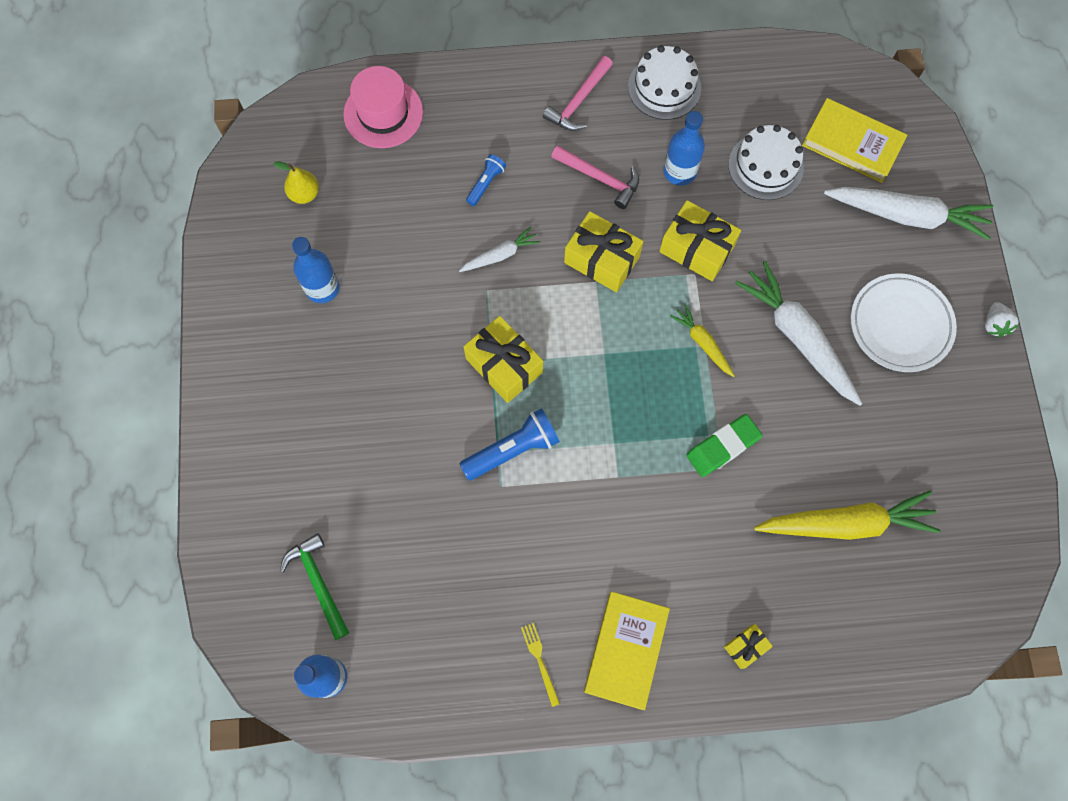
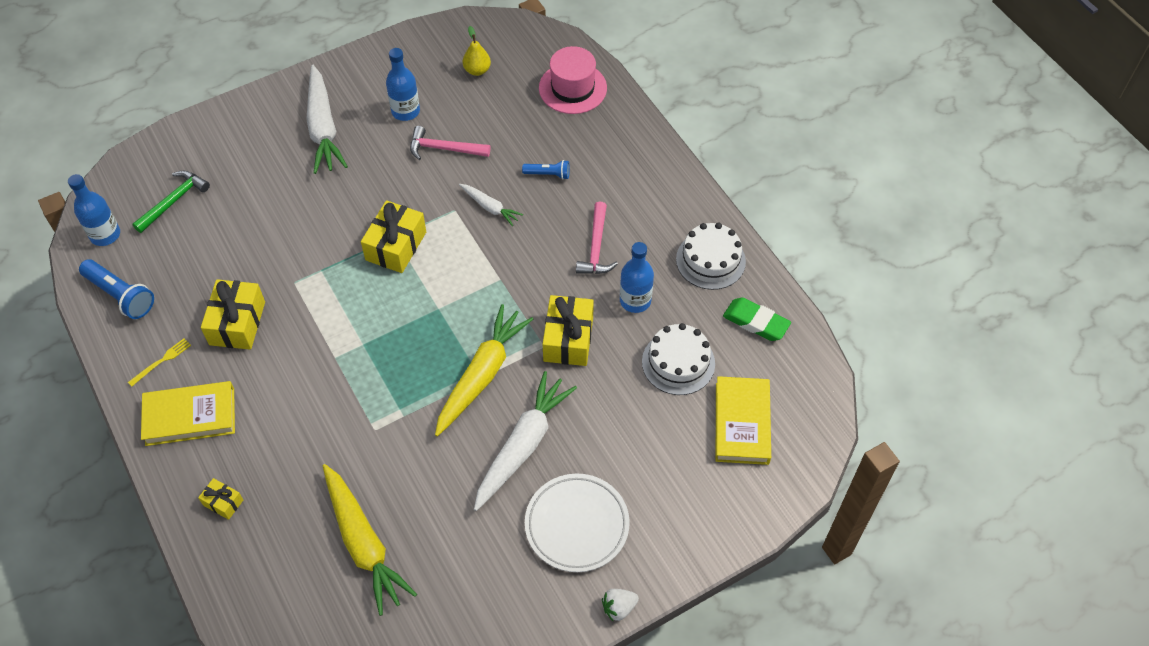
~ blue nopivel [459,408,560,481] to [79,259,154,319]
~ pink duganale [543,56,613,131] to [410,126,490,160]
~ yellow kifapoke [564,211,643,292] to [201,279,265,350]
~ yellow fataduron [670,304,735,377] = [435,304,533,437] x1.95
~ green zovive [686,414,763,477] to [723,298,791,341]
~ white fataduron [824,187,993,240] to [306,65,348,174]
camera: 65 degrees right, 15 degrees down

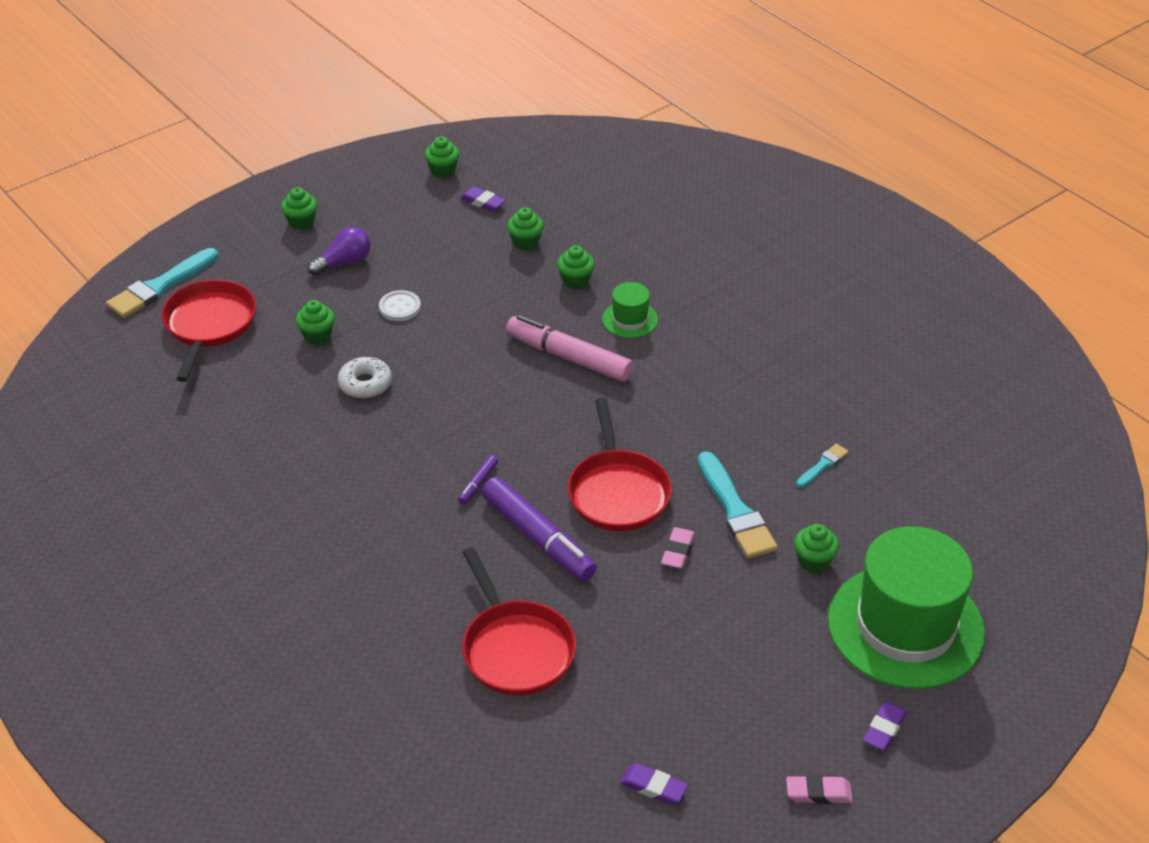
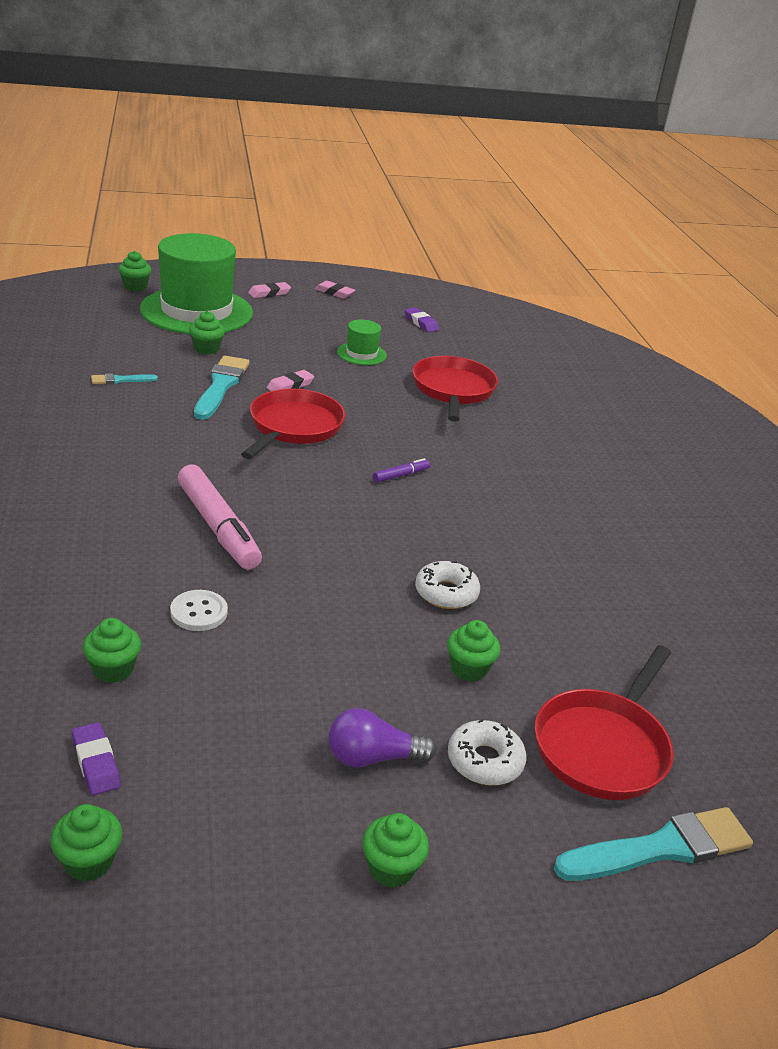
~ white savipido [379,290,421,321] to [170,590,228,631]
- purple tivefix [482,477,597,581]
~ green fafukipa [557,245,595,289] to [118,251,151,291]
~ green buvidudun [602,282,658,338] to [337,320,387,365]
~ purple zovive [863,701,907,751] to pink zovive [248,282,291,298]
+ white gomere [448,719,526,786]
camera: 155 degrees left, 10 degrees down

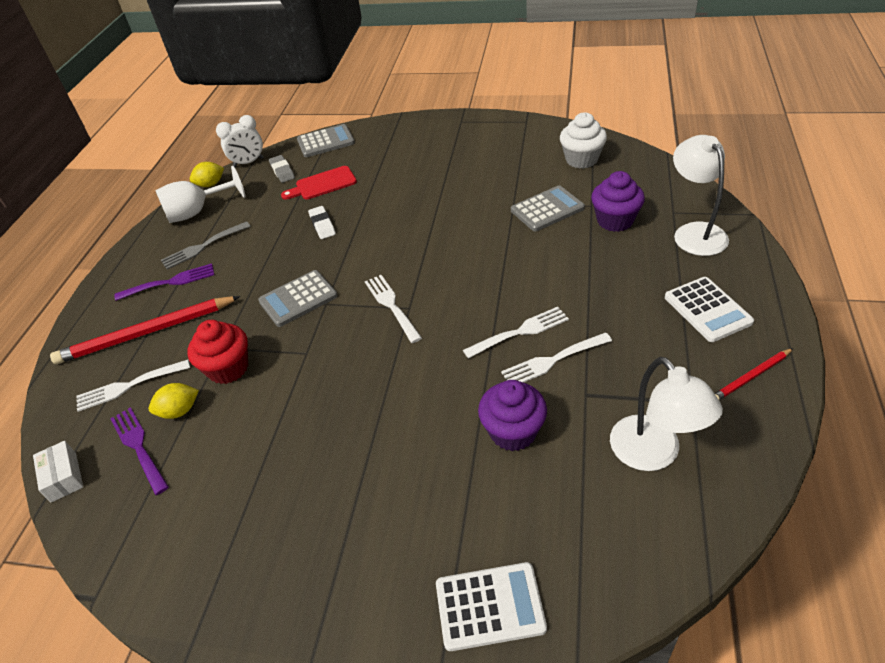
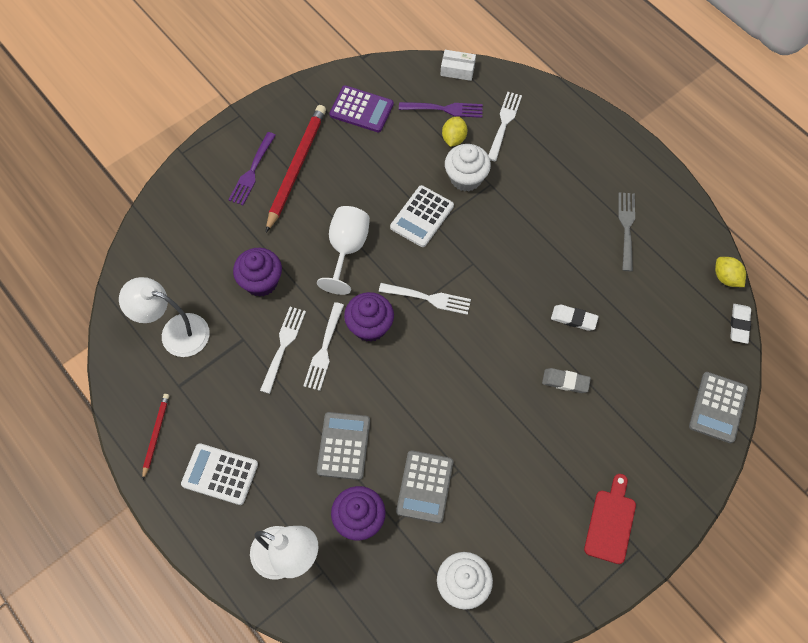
~ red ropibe [50,296,240,364] to [266,105,326,232]
~ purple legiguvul [114,263,214,301] to [229,132,276,205]
~ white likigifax [155,166,246,223] to [317,206,370,295]
~ red fafukipa [187,320,248,384] to white fafukipa [445,144,491,191]
~ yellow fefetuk [190,162,224,187] = [715,257,746,287] 45 degrees counterclockwise
~ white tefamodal [216,115,263,168] to white zovive [730,304,751,344]
~ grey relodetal [258,270,338,327] to [317,412,370,480]
~ grey zovive [269,155,295,183] to [542,368,591,393]
~ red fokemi [281,166,357,200] to [584,474,636,564]
~ white relodetal [436,562,547,651] to [390,185,454,247]
+ purple relodetal [330,85,394,133]
+ purple fafukipa [344,292,394,342]
camera: 125 degrees right, 20 degrees up

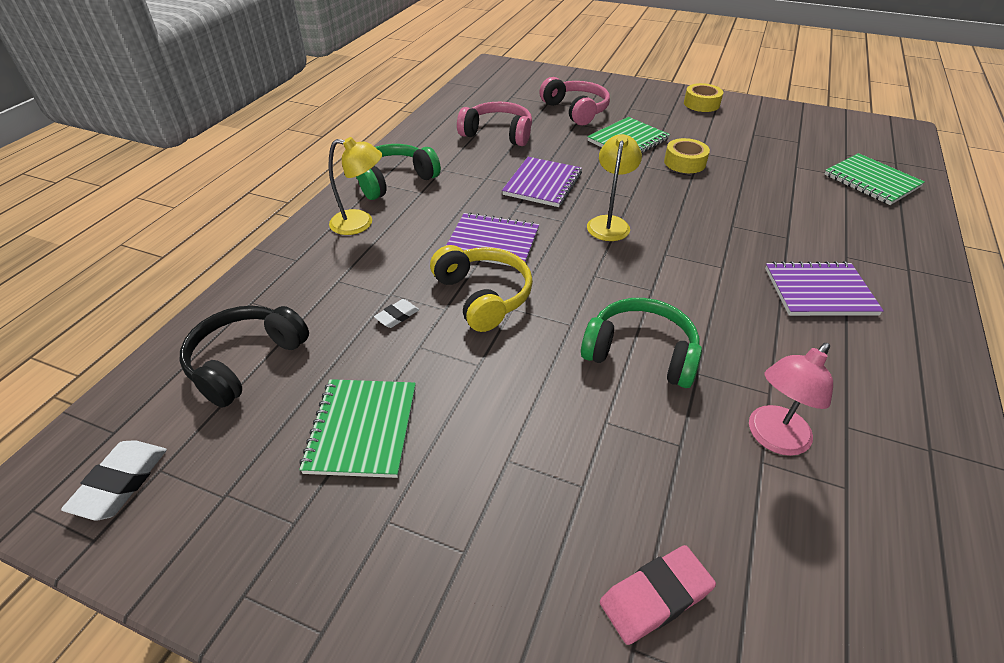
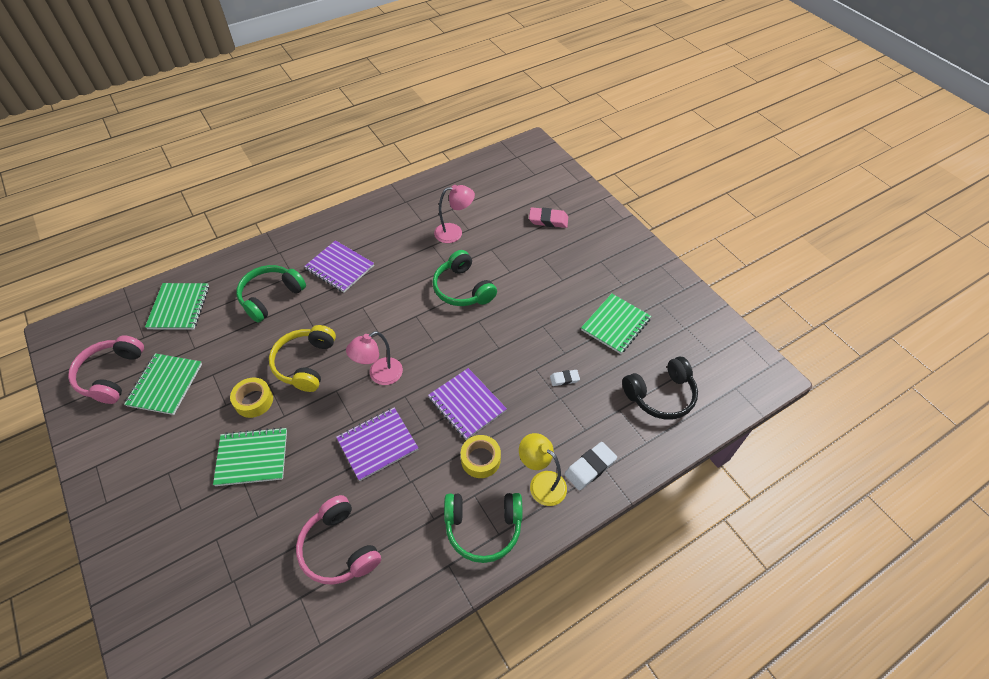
~ white zovive [61,440,167,520] to [564,442,617,491]
~ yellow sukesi [430,245,533,332] to [269,325,336,392]
~ pink sukesi [539,77,610,126] to [68,336,144,404]
~ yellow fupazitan [587,134,642,241] to pink fupazitan [346,331,403,385]
~ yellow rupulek [684,83,723,112] to [461,435,501,478]
+ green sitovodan [124,353,202,415]
+ green sukesi [236,265,306,323]
camera: 145 degrees left, 10 degrees up

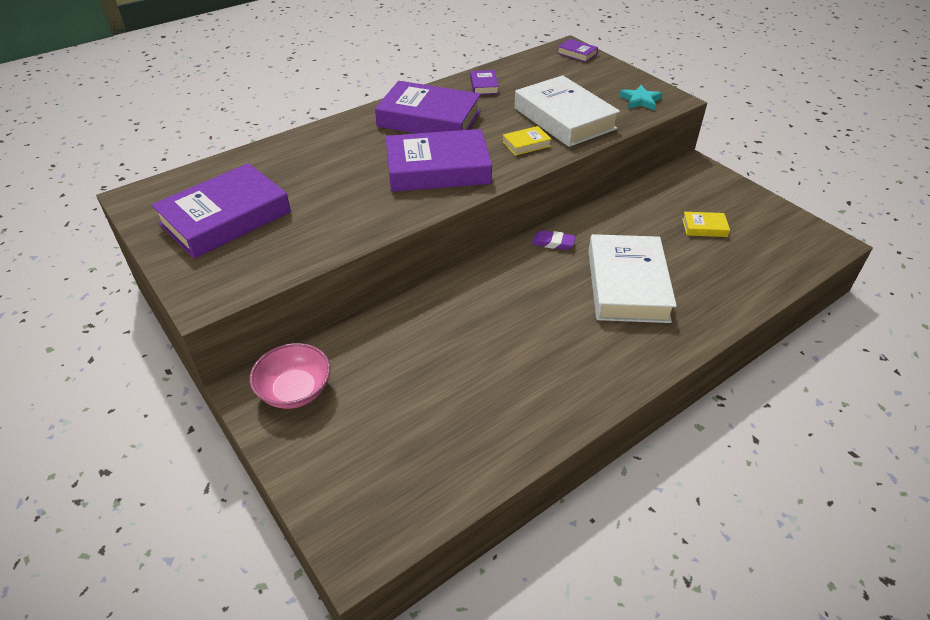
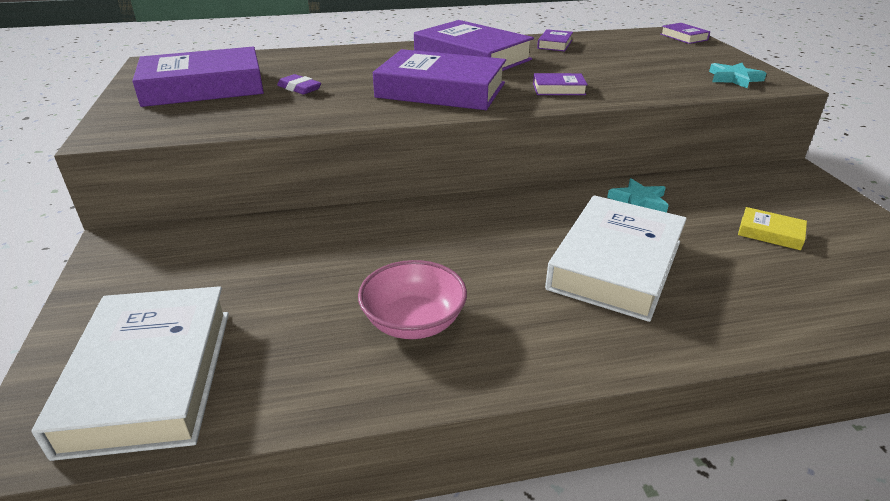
~ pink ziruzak [250,343,331,409] to [358,260,467,339]
~ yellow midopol [503,126,551,156] to purple midopol [533,73,588,95]
~ white midopol [514,75,620,147] to [32,286,229,461]
~ purple zovive [532,230,576,250] to [277,74,321,94]
+ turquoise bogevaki [607,178,669,213]
camera: 25 degrees right, 10 degrees down

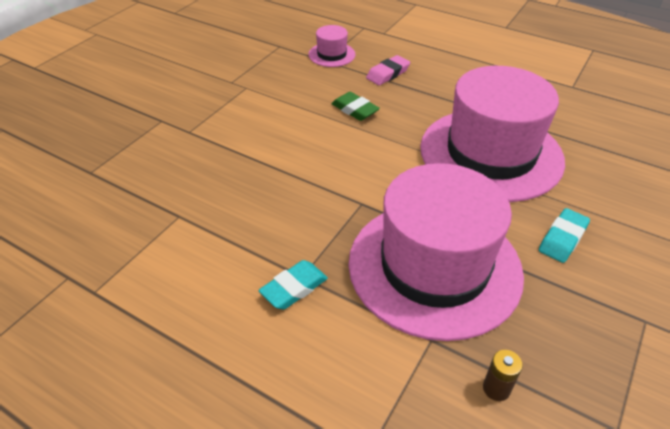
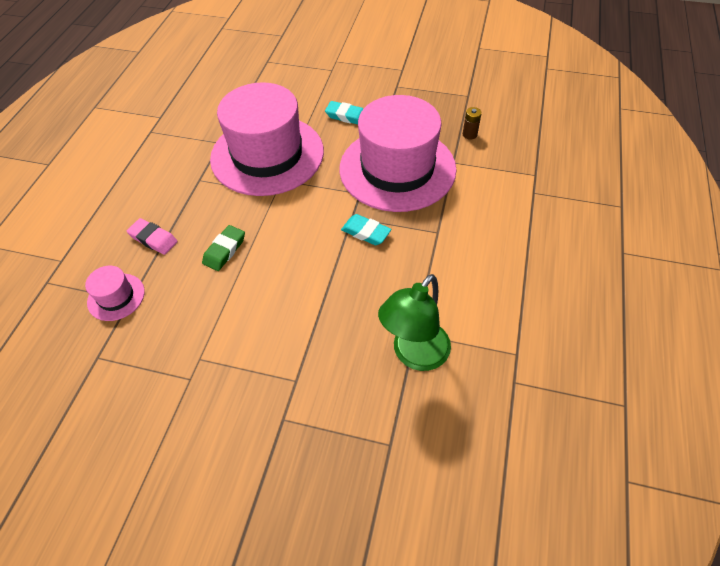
~ turquoise zovive [259,260,328,309] to [341,214,391,245]
+ green fupazitan [378,274,451,371]
camera: 105 degrees left, 10 degrees up

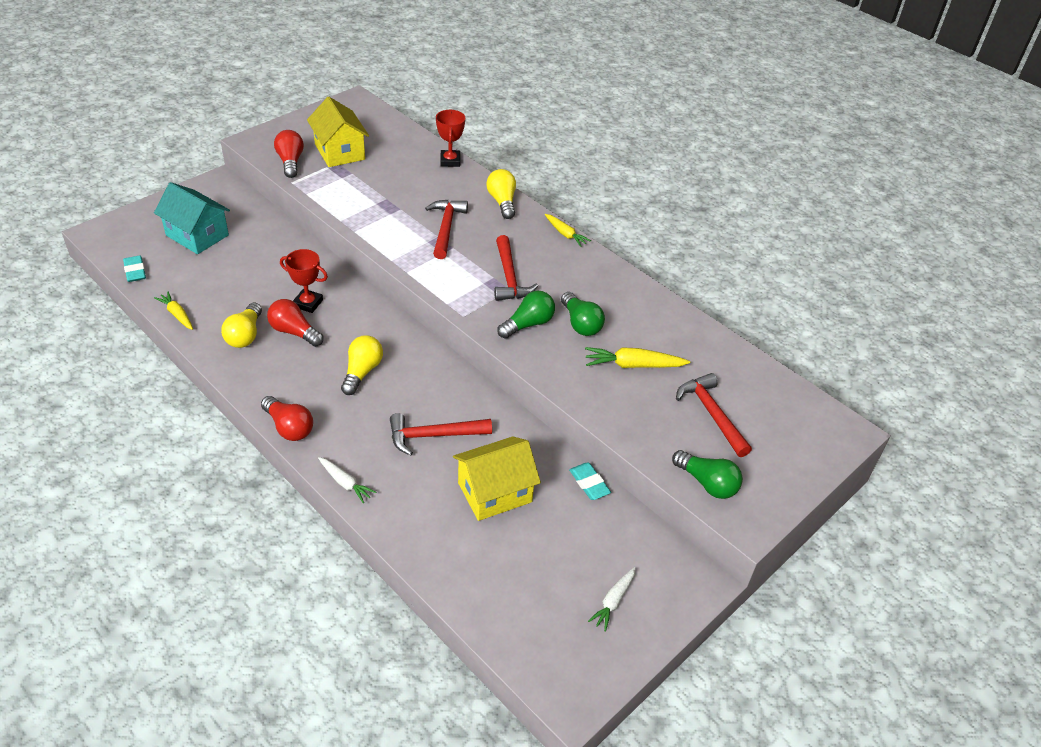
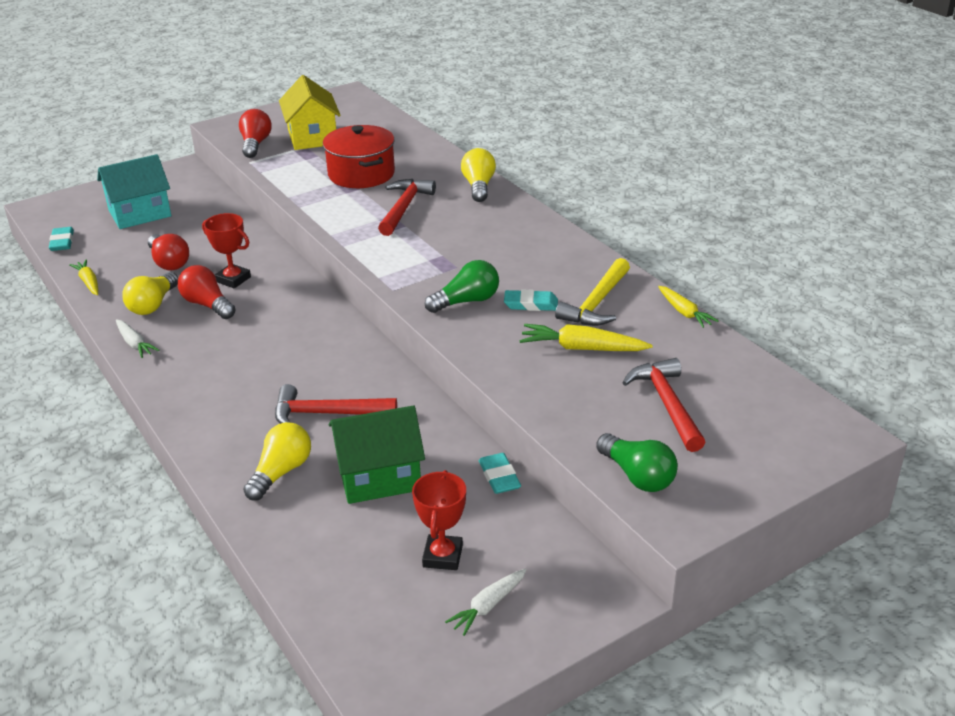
~ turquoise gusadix [154,182,230,254] = [97,154,171,229] 75 degrees counterclockwise
~ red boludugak [261,396,313,441] to [148,234,189,270]
~ white fataduron [318,457,376,503] to [116,319,159,358]
~ yellow boludugak [341,335,383,395] to [243,422,311,500]
~ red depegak [436,110,465,167] to [412,470,466,570]
~ yellow gusadix [453,436,541,521] to green gusadix [329,405,425,504]
- red duganale [494,235,539,301]
~ yellow fataduron [545,214,591,247] to [658,286,719,328]
~ green boludugak [561,292,605,336] to turquoise zovive [504,290,558,311]
+ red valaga [323,125,395,188]
+ yellow duganale [555,258,630,326]
camera: 15 degrees right, 10 degrees down

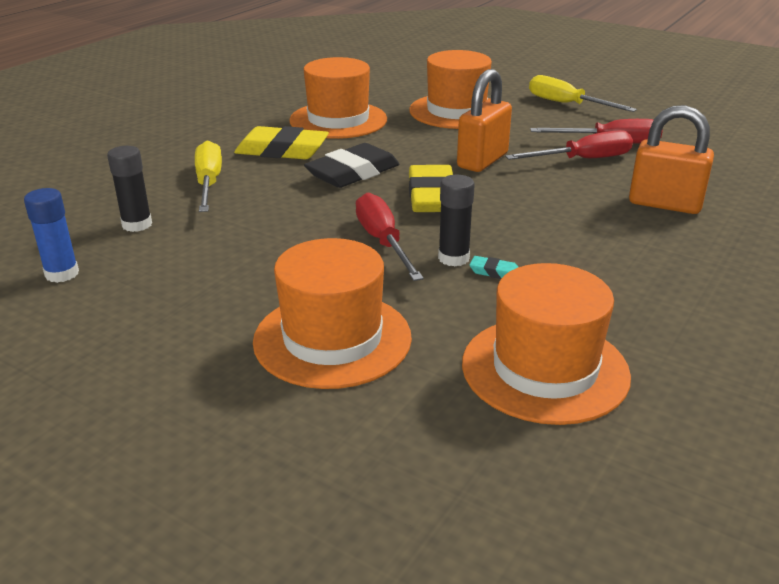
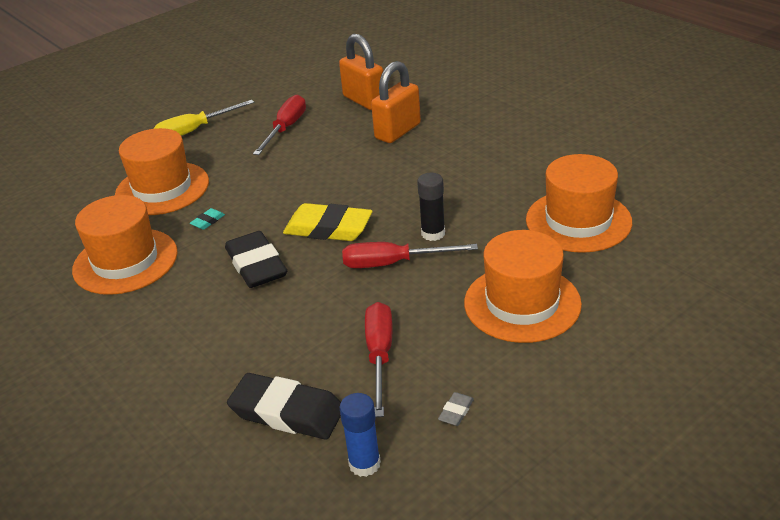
~ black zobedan [107,146,152,232] to black zovive [227,373,341,439]
- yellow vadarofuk [195,140,222,212]
- yellow zovive [234,126,329,159]
~ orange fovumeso [457,69,512,172] to [339,34,383,110]
~ turquoise zovive [469,256,518,279] to [190,208,225,230]
~ red vadarofuk [505,130,633,160] to [365,302,393,417]
+ grey zovive [438,392,474,426]
camera: 70 degrees left, 5 degrees up

